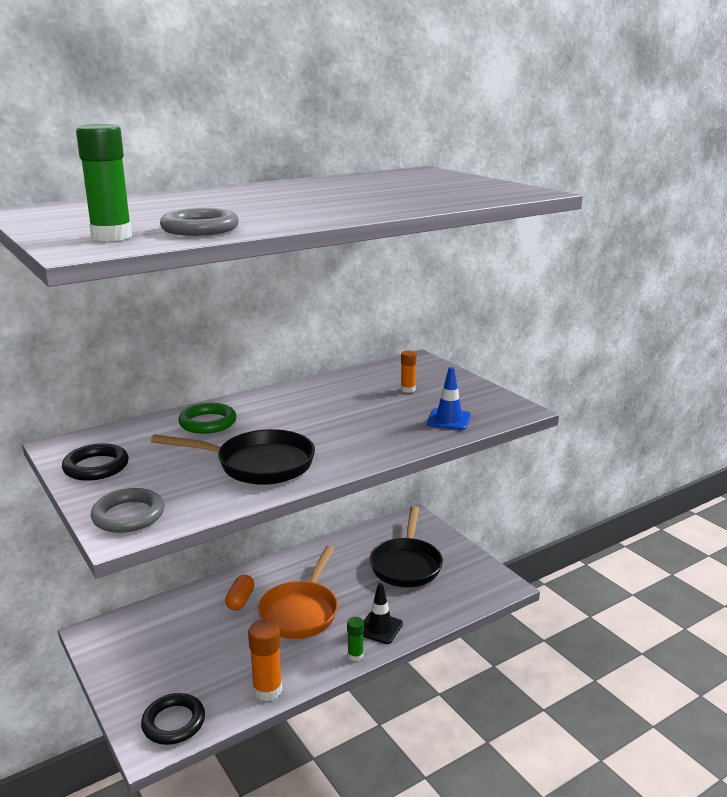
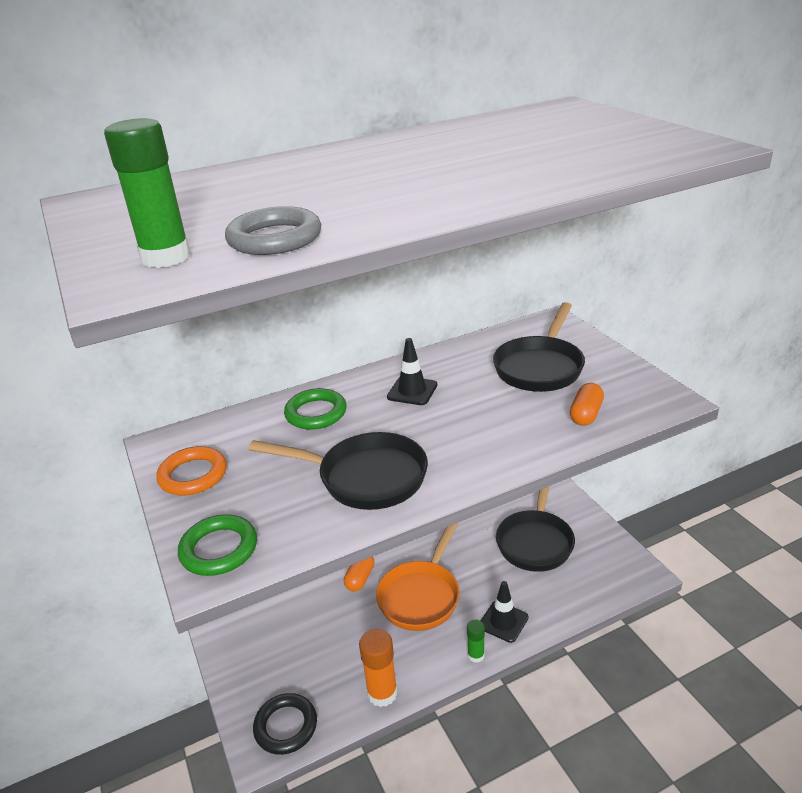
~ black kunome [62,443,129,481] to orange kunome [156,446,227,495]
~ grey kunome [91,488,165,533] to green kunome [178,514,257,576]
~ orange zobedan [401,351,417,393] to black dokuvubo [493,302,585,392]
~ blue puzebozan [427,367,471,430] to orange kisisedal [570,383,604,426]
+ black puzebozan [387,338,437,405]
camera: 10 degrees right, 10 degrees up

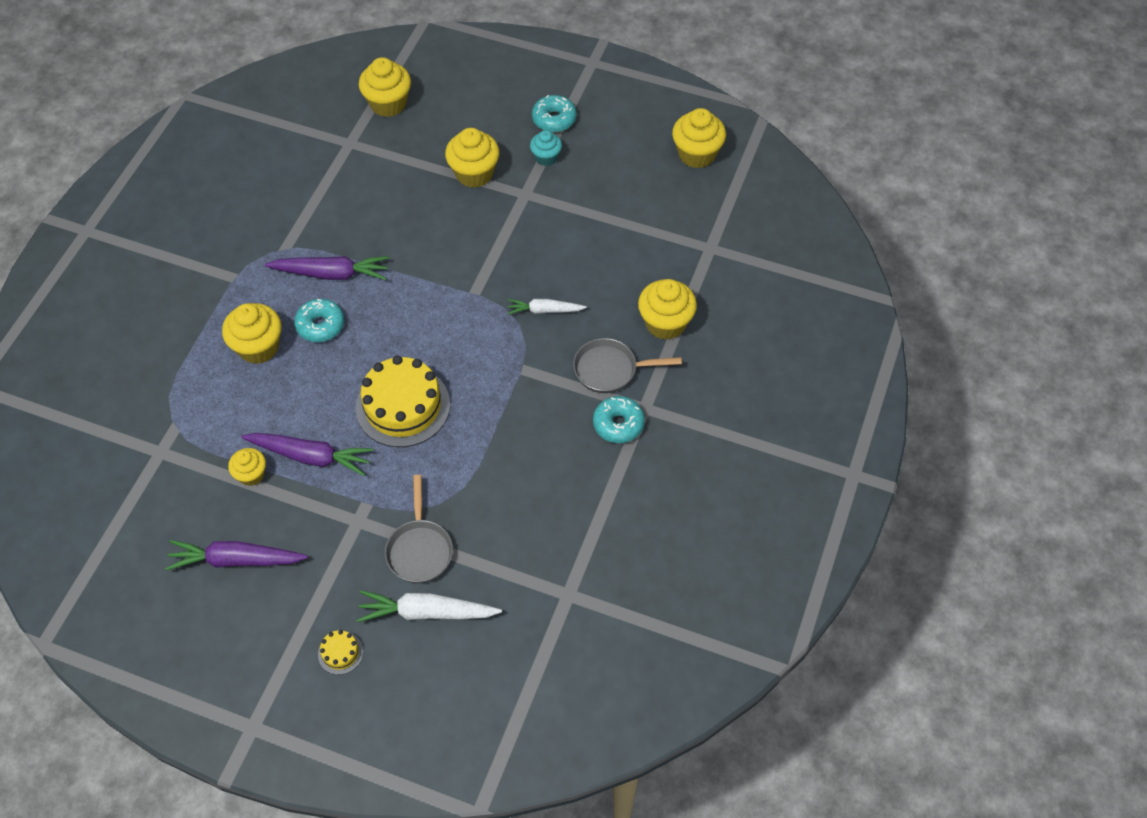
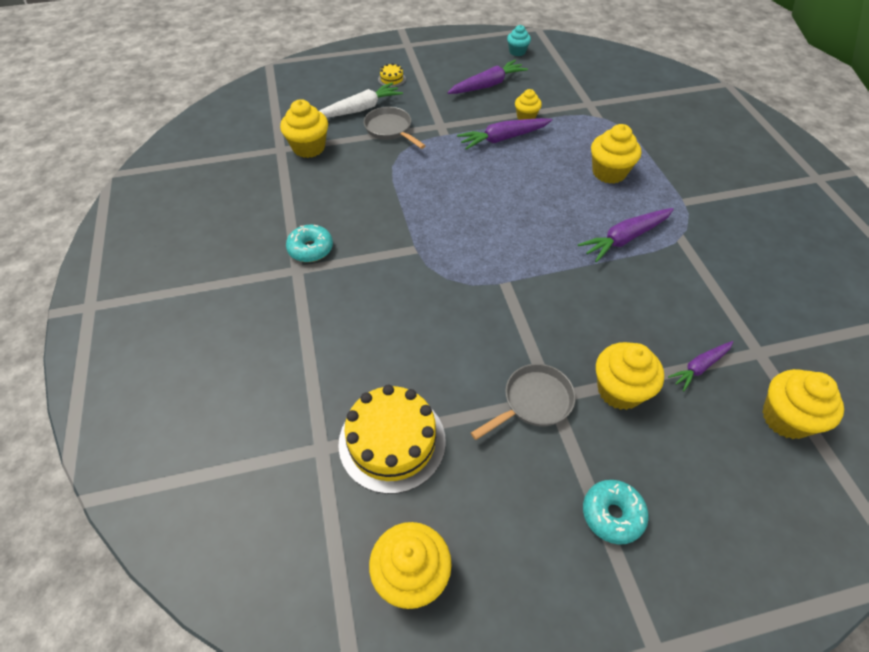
- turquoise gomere [294,299,344,342]
~ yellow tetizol [356,355,450,447] to [338,385,446,494]
- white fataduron [507,299,587,315]
~ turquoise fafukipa [530,130,562,166] to [507,25,531,56]
~ grey dokuvubo [573,338,682,393] to [471,364,576,440]
~ yellow fafukipa [638,279,697,340] to [280,99,328,158]
+ purple fataduron [668,341,733,391]
camera: 145 degrees right, 5 degrees down

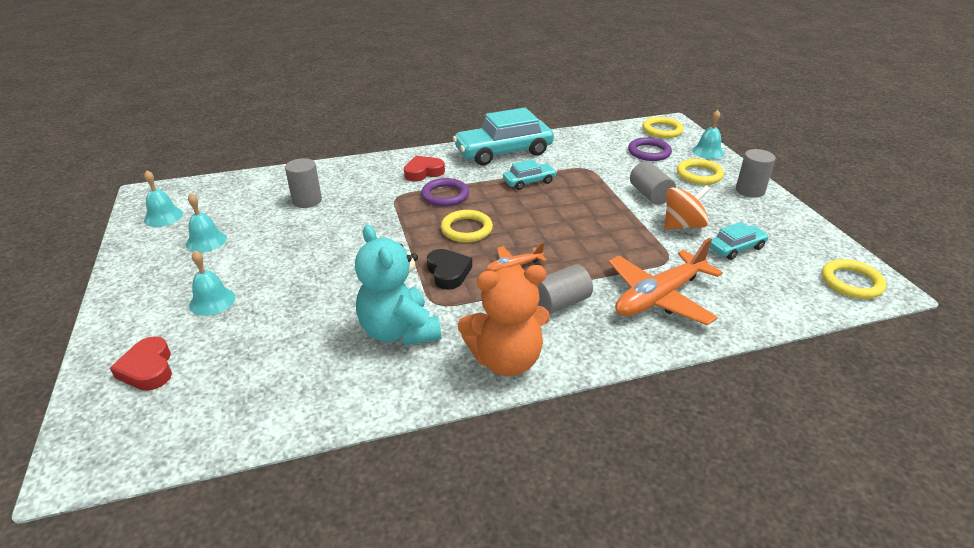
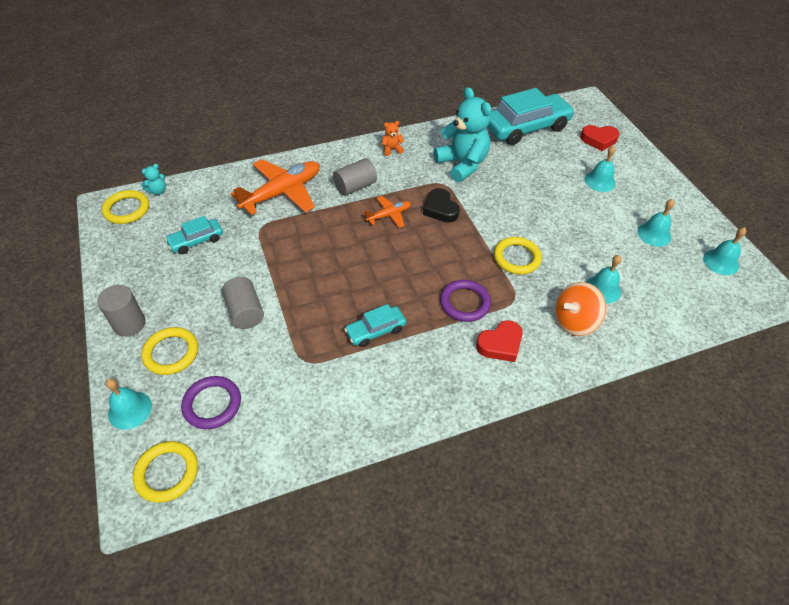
~ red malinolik [110,337,172,391] = [580,125,620,151] 120 degrees clockwise
~ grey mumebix [285,158,322,208] to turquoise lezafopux [586,255,622,304]
~ yellow kunome [441,210,493,242] to [494,237,542,274]
~ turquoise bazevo [453,108,554,165] to [487,88,575,145]
~ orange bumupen [458,265,550,376] = [382,121,404,156] x0.41
~ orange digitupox [664,185,711,230] to [555,282,606,336]
+ turquoise bumupen [141,164,166,195]
camera: 175 degrees right, 15 degrees up

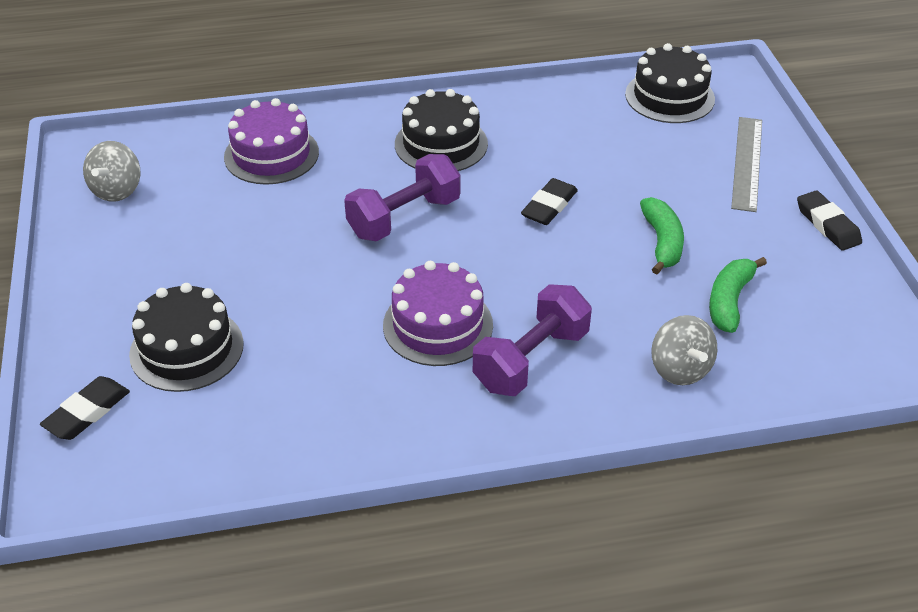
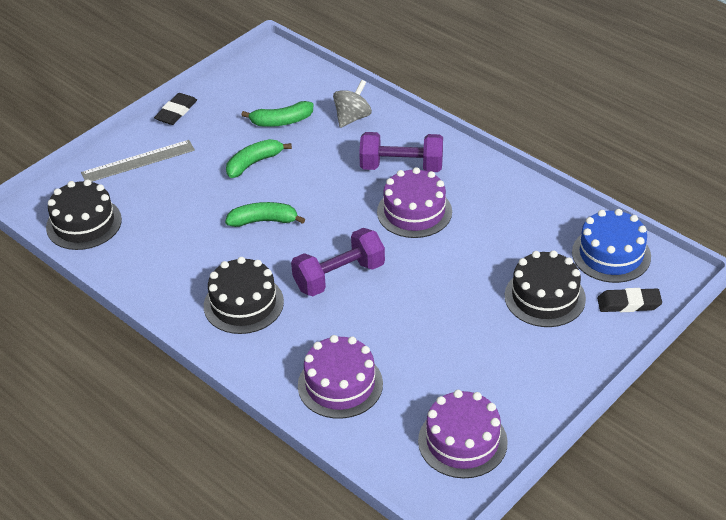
~ grey digitupox [83,141,141,202] to purple tetizol [418,390,508,478]
~ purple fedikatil [344,154,460,242] = [291,228,385,296] 45 degrees counterclockwise
~ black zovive [521,178,578,225] to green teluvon [225,202,305,227]
+ blue tetizol [572,209,651,283]
camera: 125 degrees left, 0 degrees up

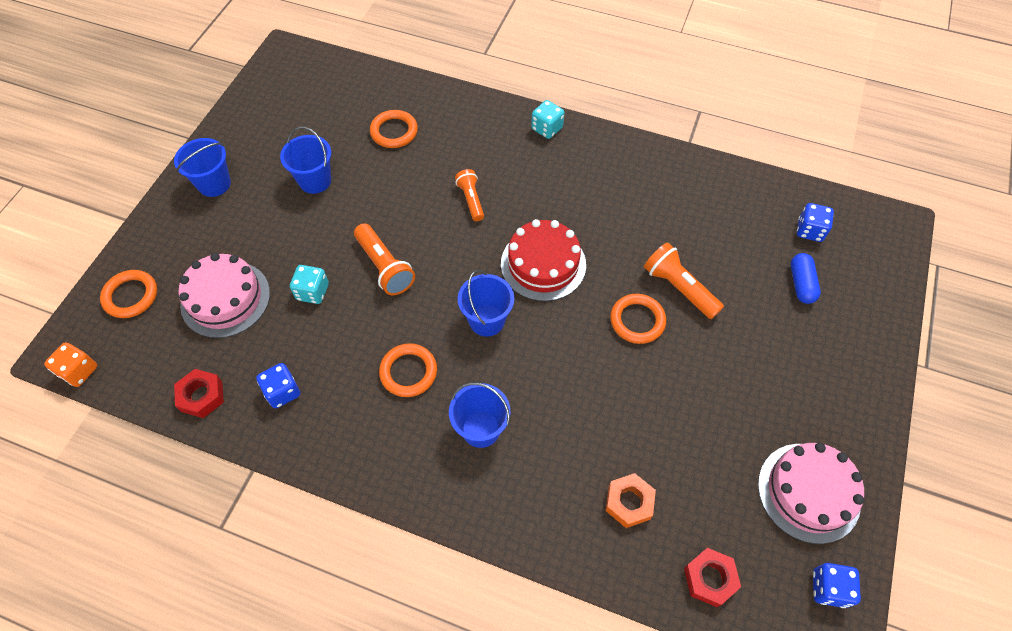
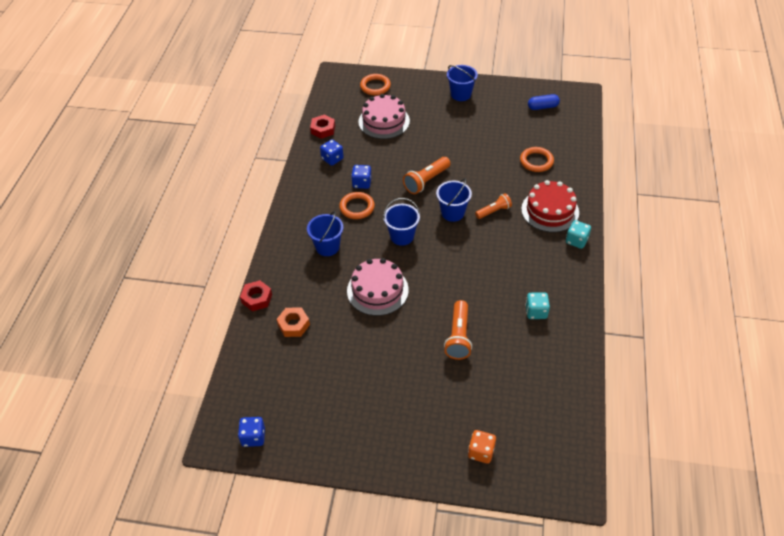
~ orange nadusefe [44,342,97,387] to [468,430,496,464]
~ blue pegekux [280,127,331,194] to [436,178,472,222]
~ turquoise nadusefe [290,265,329,304] to [525,292,550,319]
~ red tetizol [501,219,586,301] to [521,180,579,232]
- orange kunome [610,294,666,344]
~ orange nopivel [644,242,724,319] = [444,300,472,360] 150 degrees clockwise
~ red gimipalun [684,548,741,607] to [240,280,272,311]
~ pink tetizol [758,443,864,544] to [347,258,409,316]
~ blue kisisedal [791,253,821,304] to [528,94,560,110]
~ blue nadusefe [797,203,834,242] to [351,165,372,189]
camera: 80 degrees right, 10 degrees down

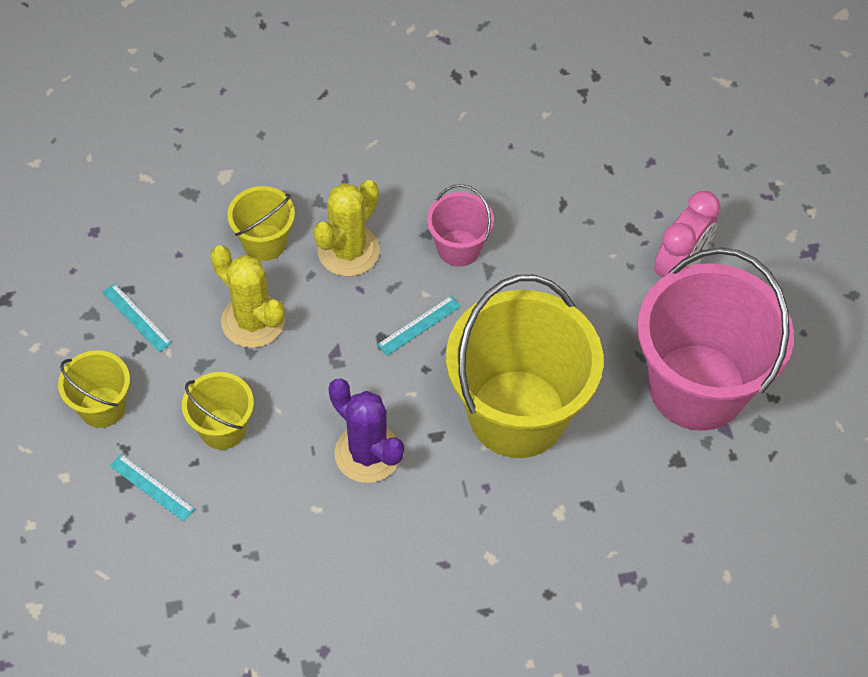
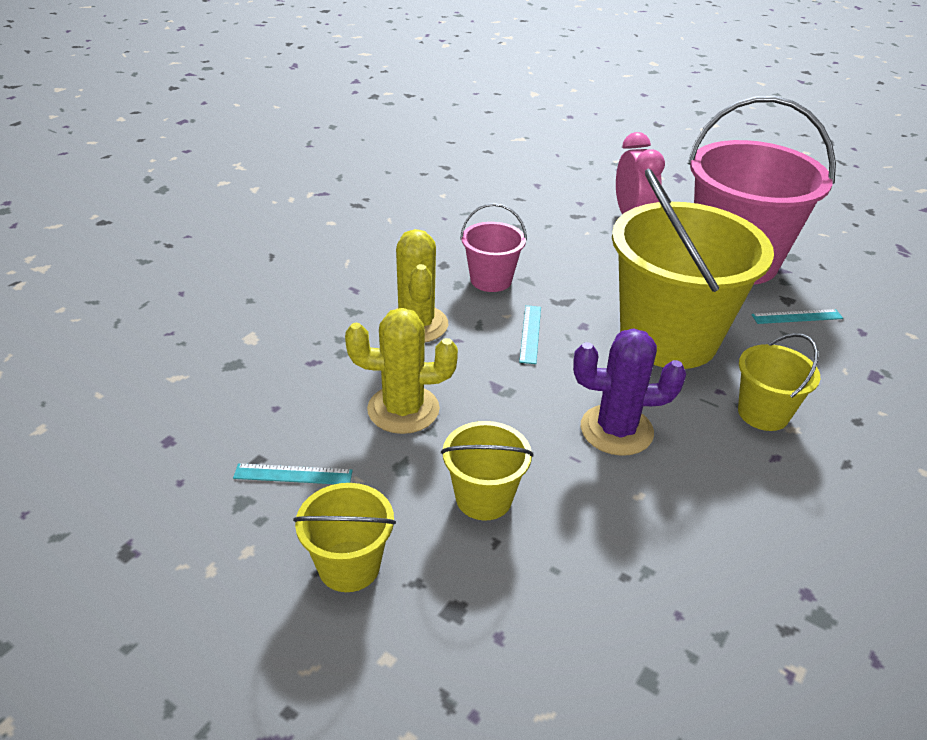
~ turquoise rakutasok [110,454,195,522] to [751,309,843,324]
~ yellow pegekux [227,186,295,261] to [738,333,820,431]
camera: 45 degrees left, 20 degrees down

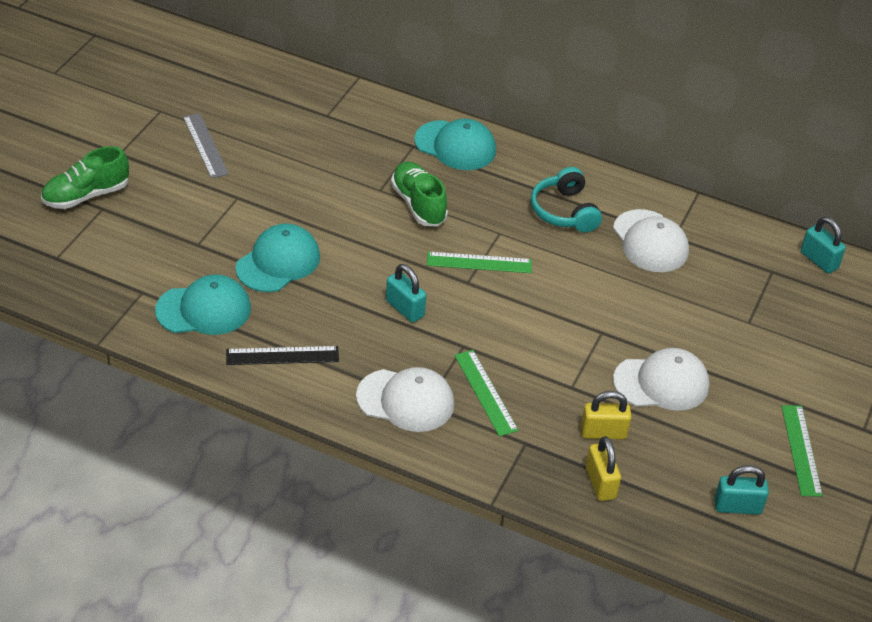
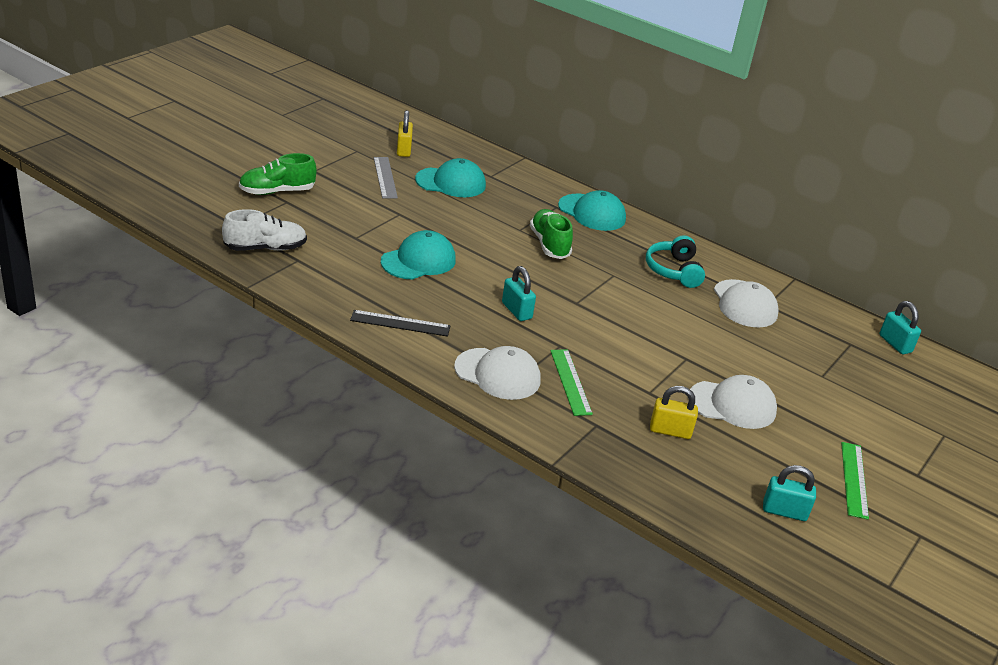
~ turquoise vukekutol [155,275,251,335] to [415,158,486,197]
- green rakutasok [427,252,532,273]
~ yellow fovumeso [586,436,621,501] to [397,110,413,157]
+ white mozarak [222,209,307,251]
camera: 10 degrees right, 10 degrees down

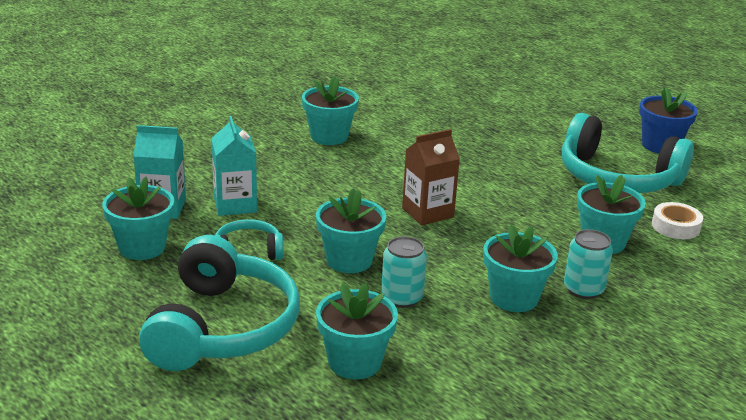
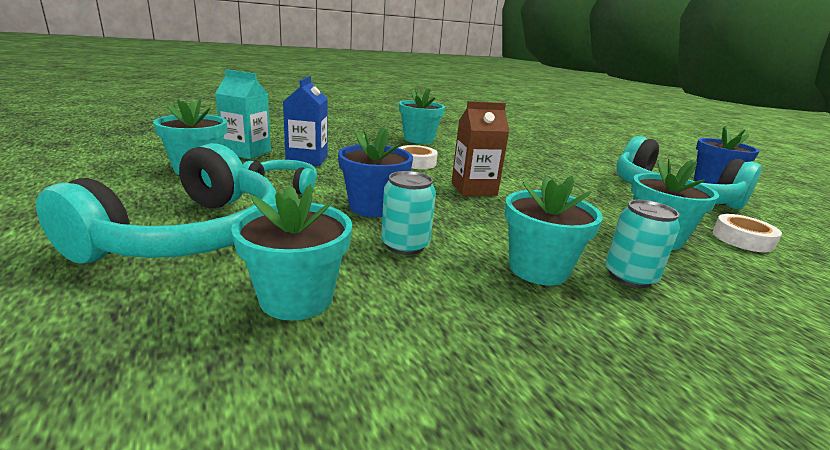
~ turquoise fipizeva [211,116,257,216] to blue fipizeva [283,76,328,166]
~ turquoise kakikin [316,188,386,273] to blue kakikin [338,127,413,217]
+ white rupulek [399,145,438,169]
camera: 15 degrees right, 5 degrees down

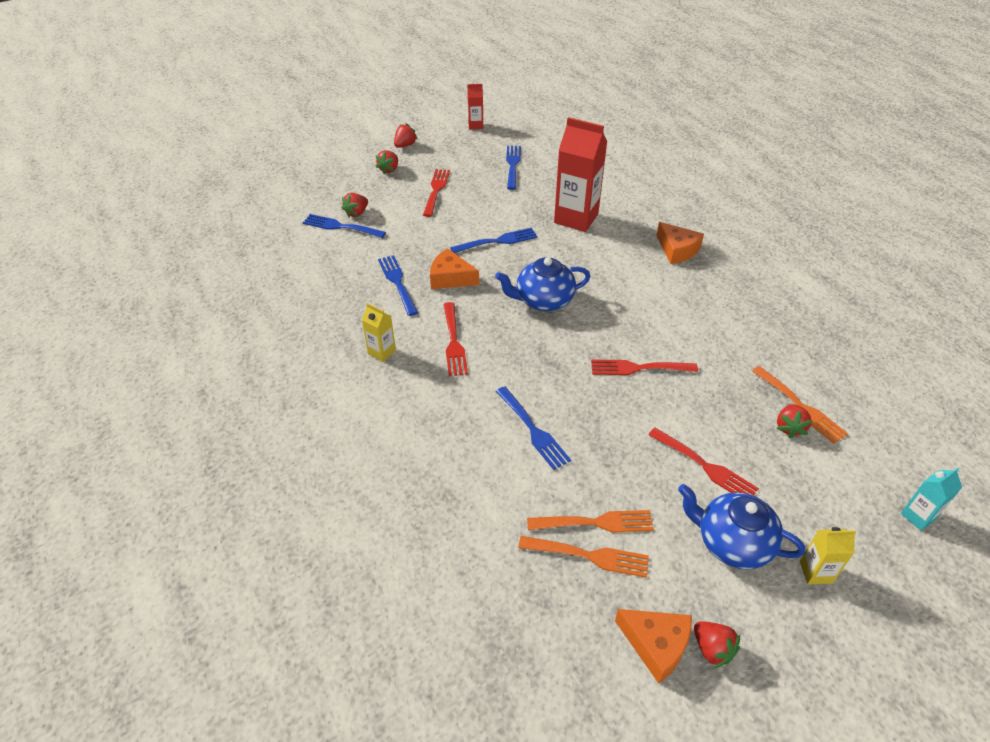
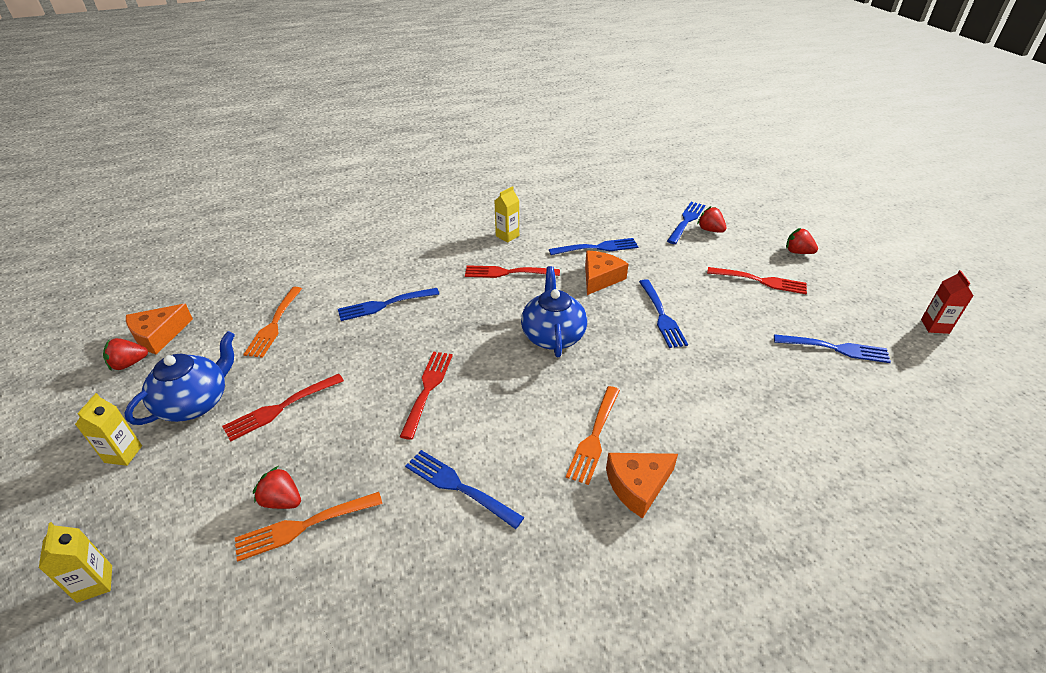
- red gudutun [394,123,418,148]
~ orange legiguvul [518,536,649,578] to [566,386,620,485]
- red fipizeva [554,117,607,232]
~ turquoise fipizeva [901,468,962,531] to yellow fipizeva [39,522,112,603]
+ blue legiguvul [405,450,524,529]
camera: 100 degrees right, 5 degrees down

